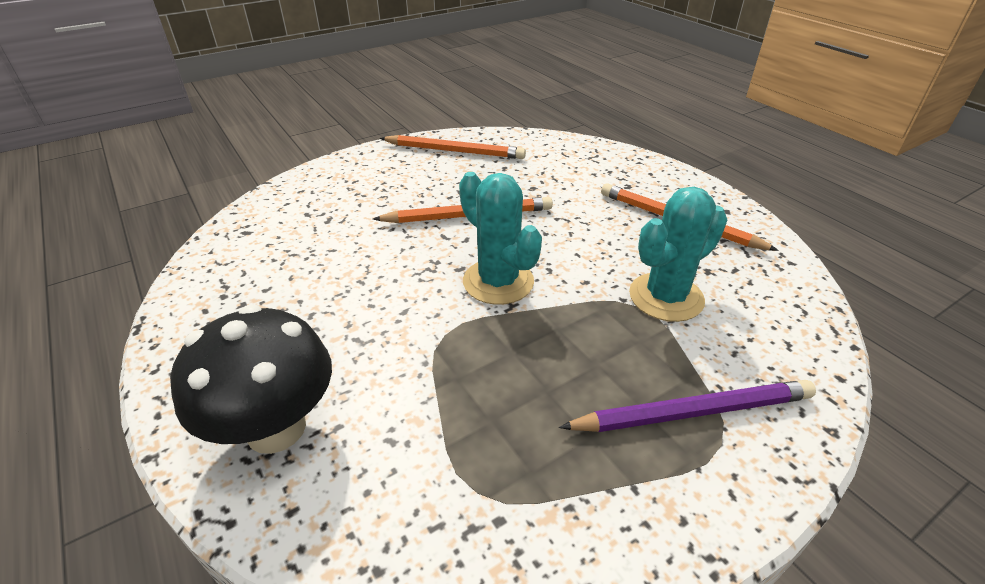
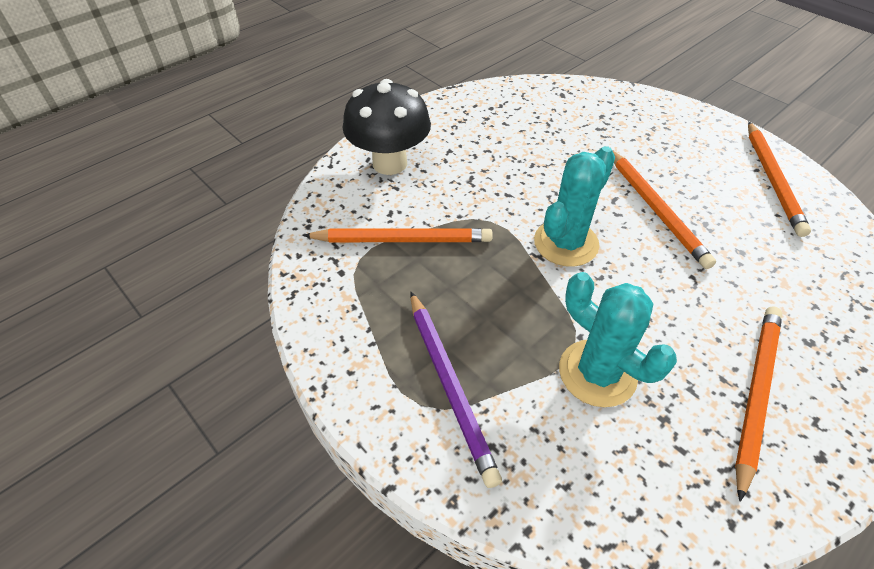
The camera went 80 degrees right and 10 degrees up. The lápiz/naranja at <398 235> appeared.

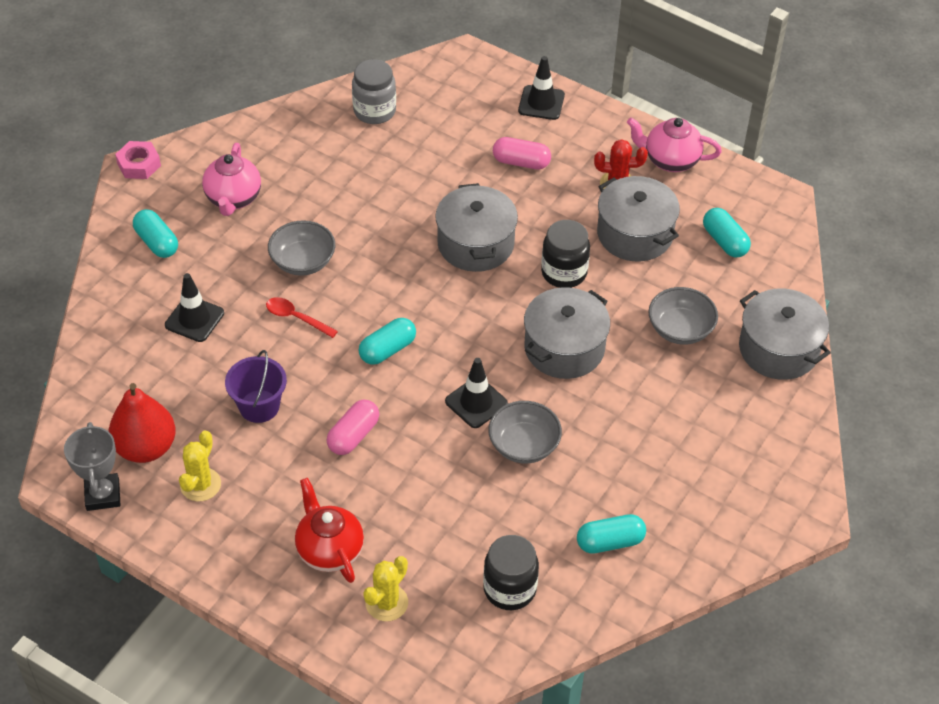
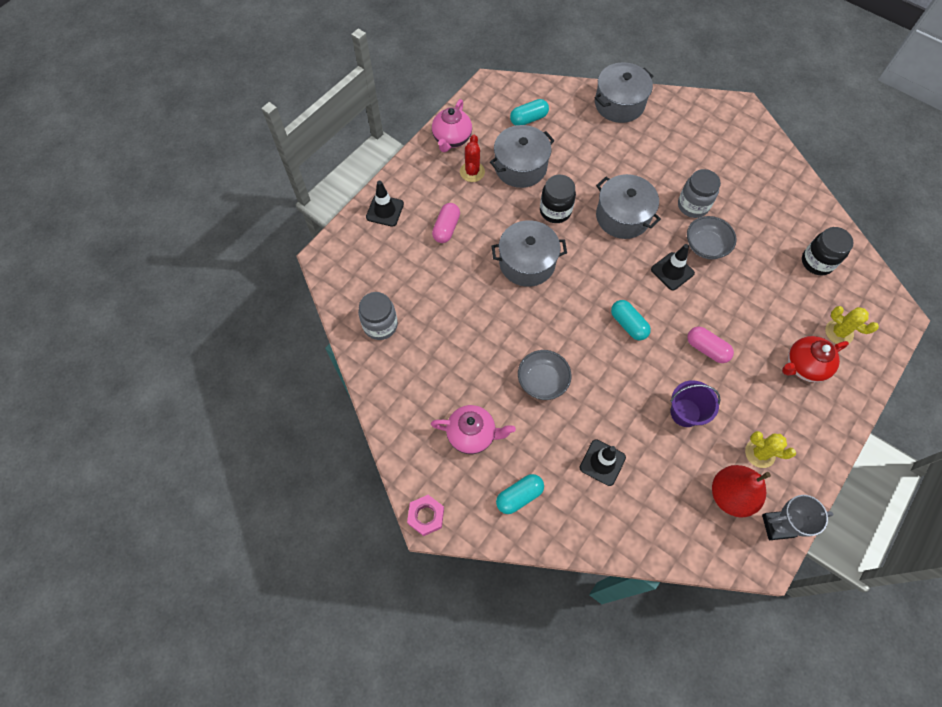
The camera went 85 degrees left and 15 degrees up. The cuenco/gris at <683 316> disappeared. The cuchara/rojo at <302 317> disappeared. The cápsula/turquesa at <611 534> disappeared. The tarro/gris at <699 193> appeared.

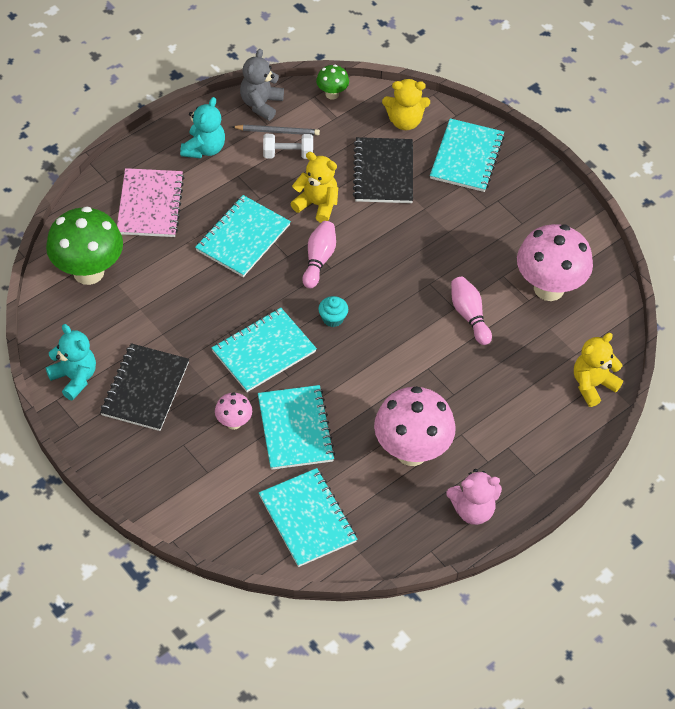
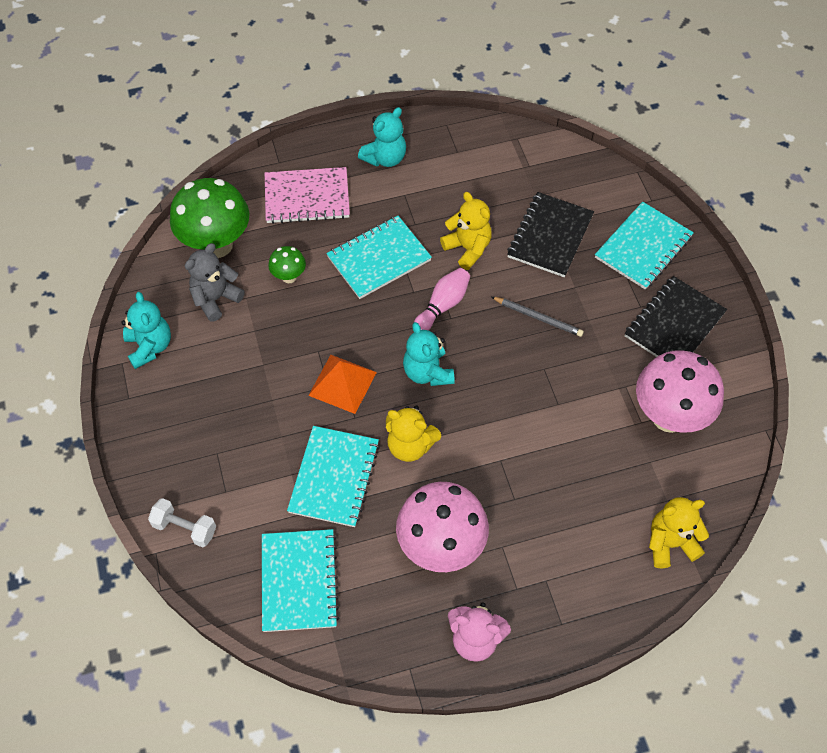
The camera went 25 degrees right and 5 degrees up. The osito/gris moved from <262 85> to <215 282>. The seta/verde moved from <332 82> to <287 264>. The osito/amarillo moved from <406 104> to <413 433>. The lápiz/gris moved from <276 130> to <538 317>. The mancuerna/blanco moved from <288 146> to <182 523>. The cuaderno/rosa at <151 202> turned 60 degrees clockwise. The bolo/rosa at <471 311> disappeared. The magdalena/turquesa at <333 311> was replaced by the osito/turquesa at <429 354>. The cuaderno/turquesa at <264 350> was replaced by the pirámide/naranja at <342 384>. The cuaderno/negro moved from <144 387> to <676 316>. The seta/rosa at <233 411> disappeared.

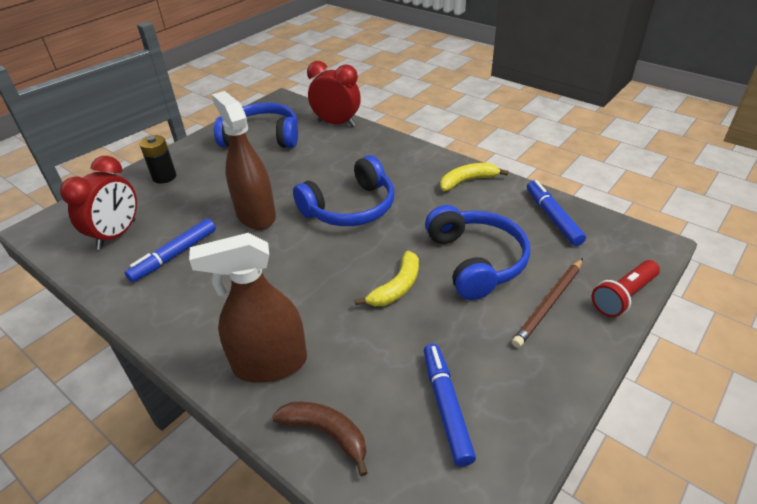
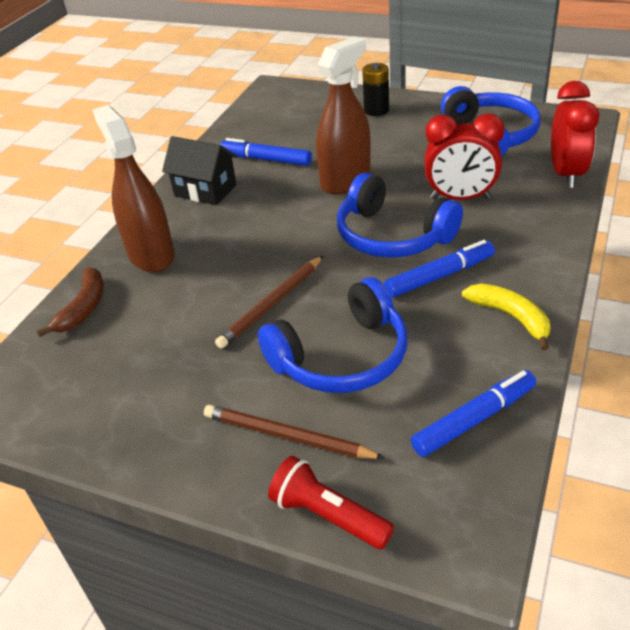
The camera went 75 degrees right and 0 degrees up. The despertador/rojo moved from <98 203> to <464 156>. The plátano/amarillo at <387 278> was replaced by the lápiz/marrón at <269 302>. The rotulador/azul moved from <450 405> to <439 268>. The casa/negro at <199 170> appeared.

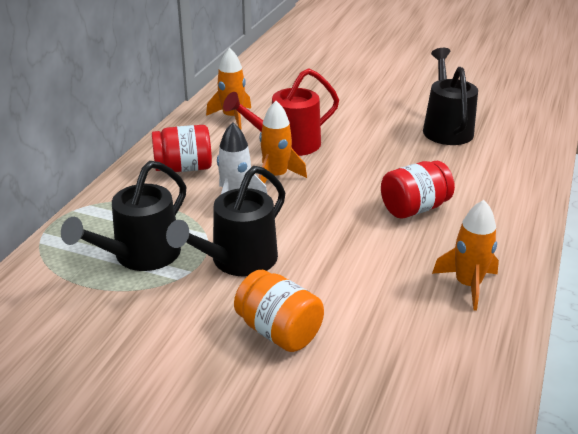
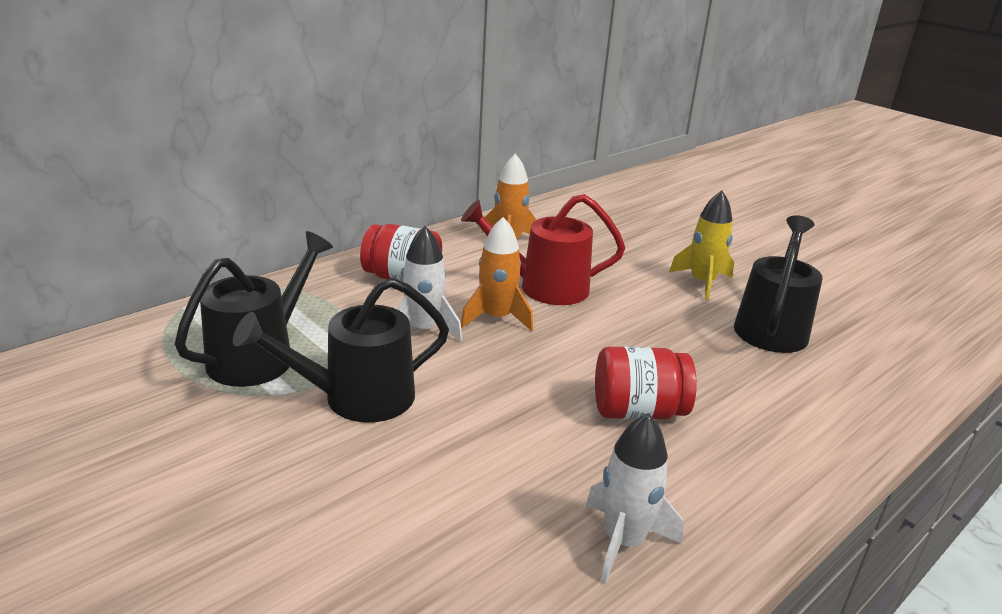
The camera went 25 degrees right and 5 degrees down. The regadera/negro at <123 216> turned 150 degrees clockwise. The cohete/naranja at <465 255> became the cohete/blanco at <635 498>. The tarro/naranja at <279 311> disappeared. The cohete/amarillo at <701 246> appeared.

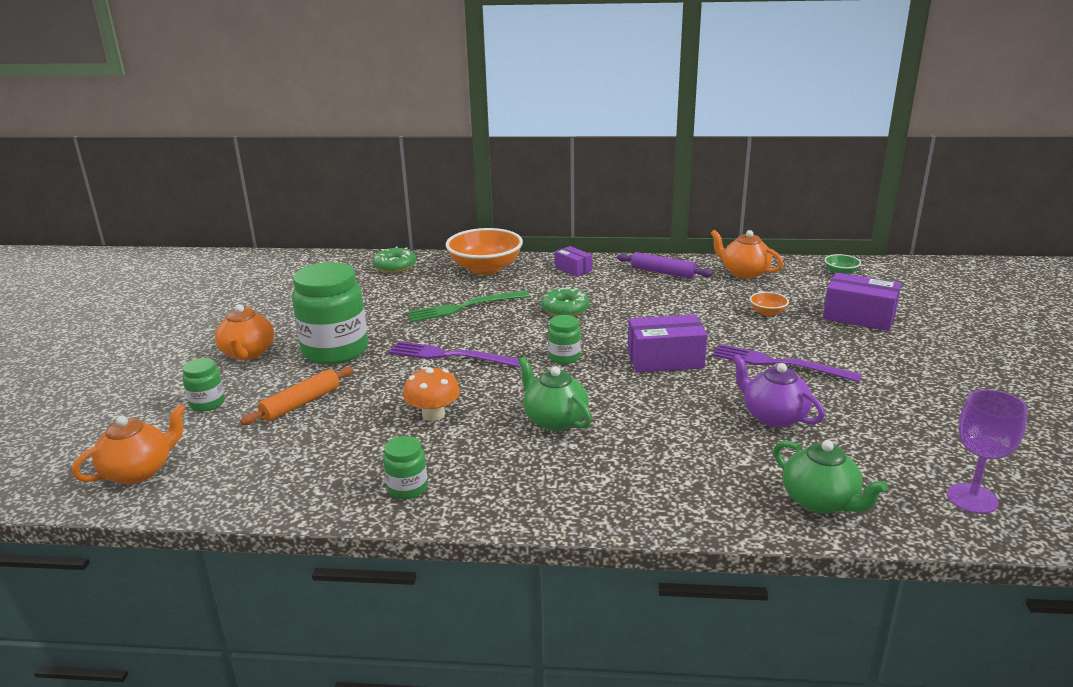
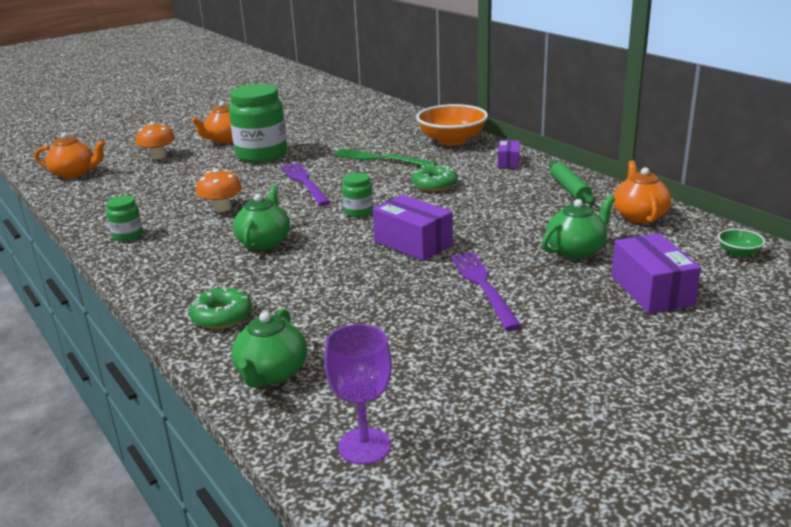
The camera went 50 degrees right and 0 degrees up. The rosquilla/verde moved from <394 259> to <220 307>. The rodillo/morado at <665 265> became the rodillo/verde at <572 183>. The cuenco/naranja at <769 304> was replaced by the tetera/verde at <578 227>. The tetera/morado at <778 391> disappeared. The tarro/verde at <203 385> was replaced by the seta/naranja at <155 140>. The rodillo/naranja at <296 396> disappeared.

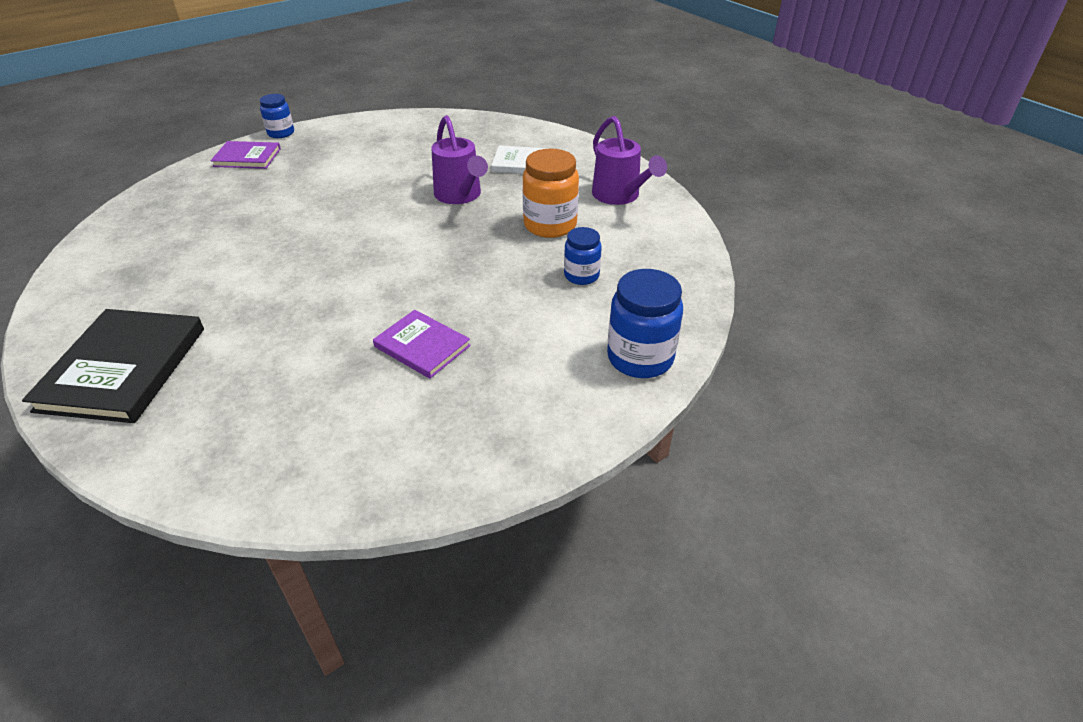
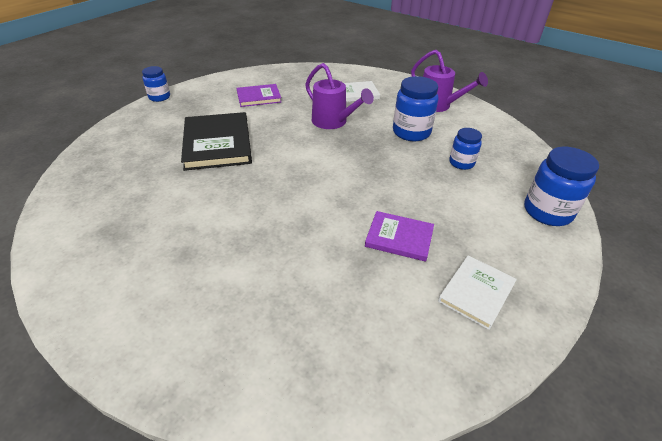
The camera went 20 degrees left and 0 degrees up. The libro/morado moved from <246 155> to <259 95>. The tarro/naranja at <550 193> became the tarro/azul at <415 108>. The libro/negro moved from <113 366> to <216 141>. The libro/blanco at <477 292> appeared.

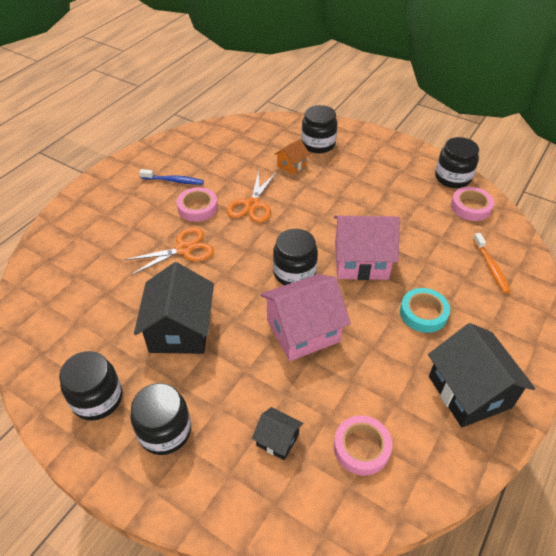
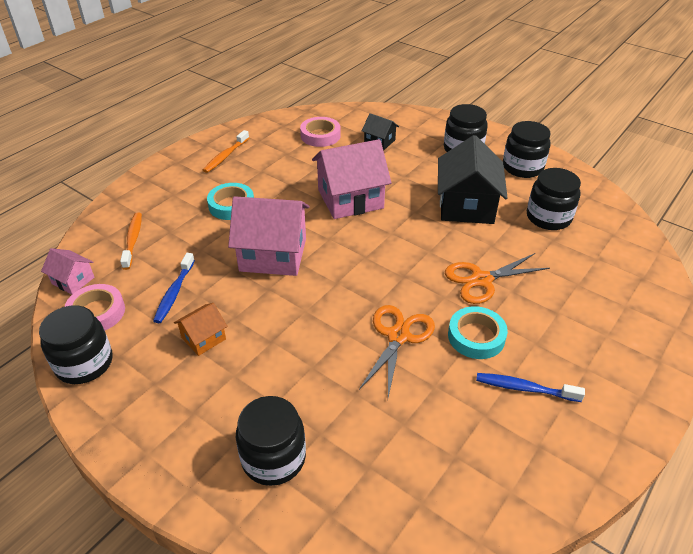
The camera went 175 degrees left and 5 degrees down. The casa/naranja moved from <292 156> to <201 329>. The cinta adhesiva/rosa at <197 204> became the cinta adhesiva/turquesa at <478 332>. The tarro/negro moved from <295 257> to <554 199>. The casa/negro at <481 375> was replaced by the cepillo de dientes/naranja at <226 151>. The casa/rosa at <68 271> appeared. The cepillo de dientes/azul at <174 288> appeared.

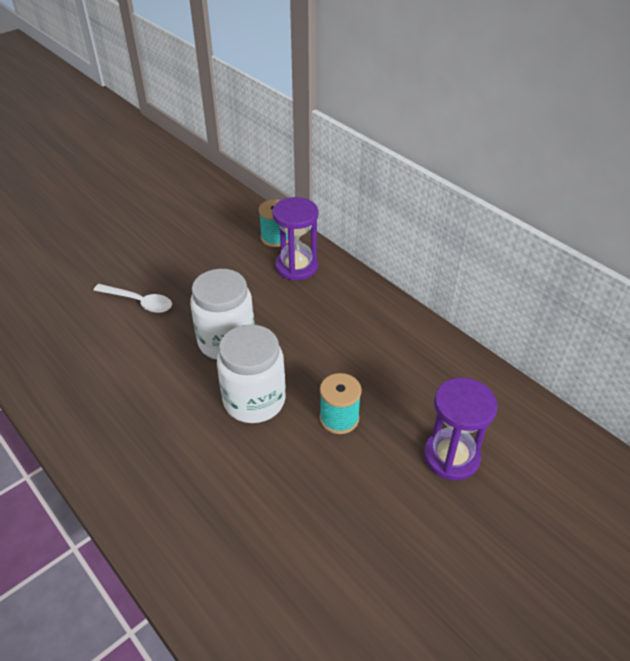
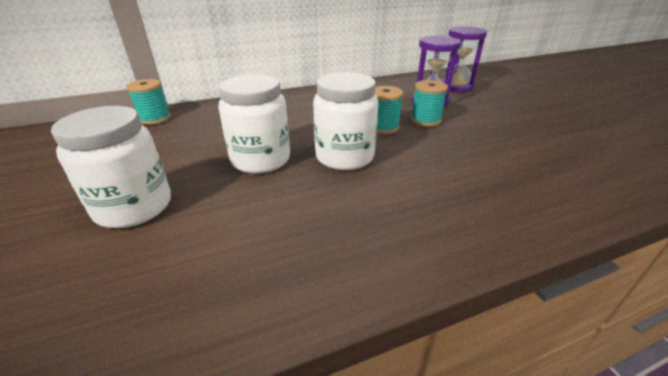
The camera went 70 degrees left and 10 degrees down. The reloj de arena/morado moved from <295 238> to <464 59>. The cuchara/blanco at <132 298> was replaced by the tarro/blanco at <111 167>. The carrete/turquesa at <429 103> appeared.

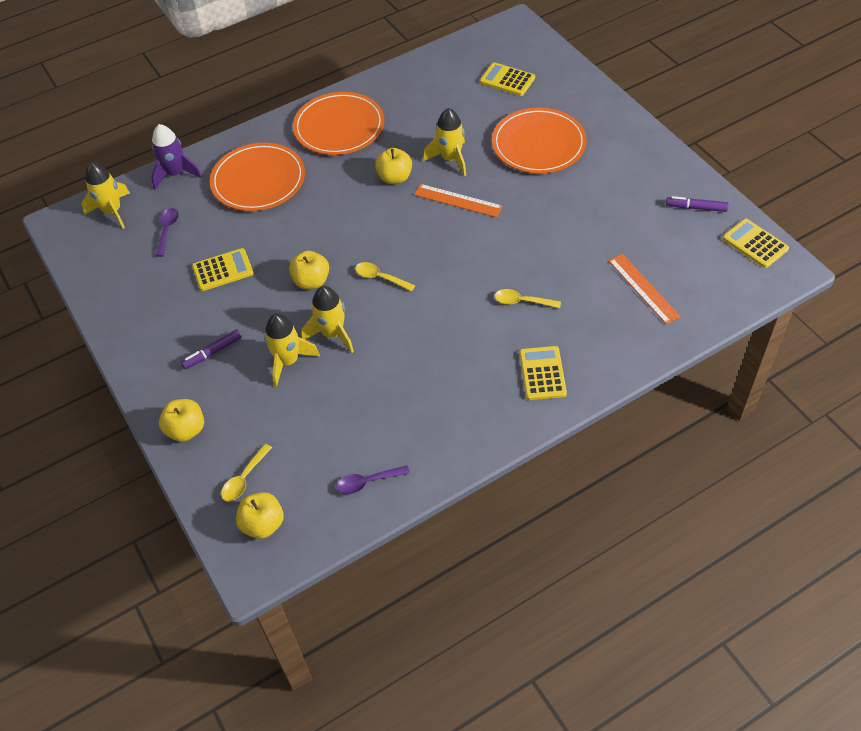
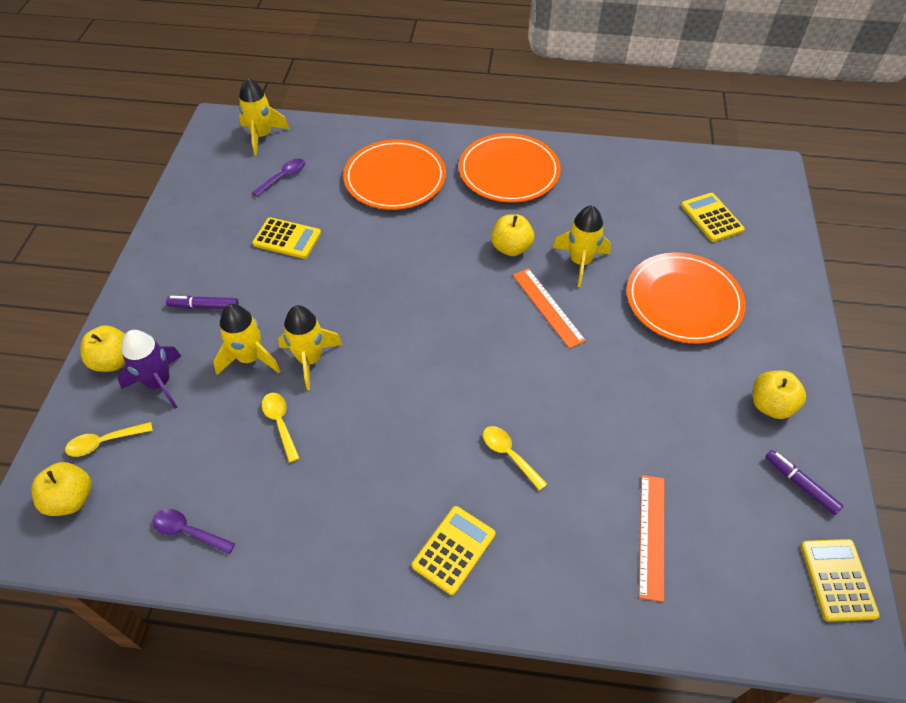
The camera went 35 degrees right and 0 degrees up. The cohete/morado moved from <176 156> to <149 369>. The manzana/amarillo moved from <309 270> to <779 395>. The cuchara/amarillo moved from <385 276> to <281 428>.

